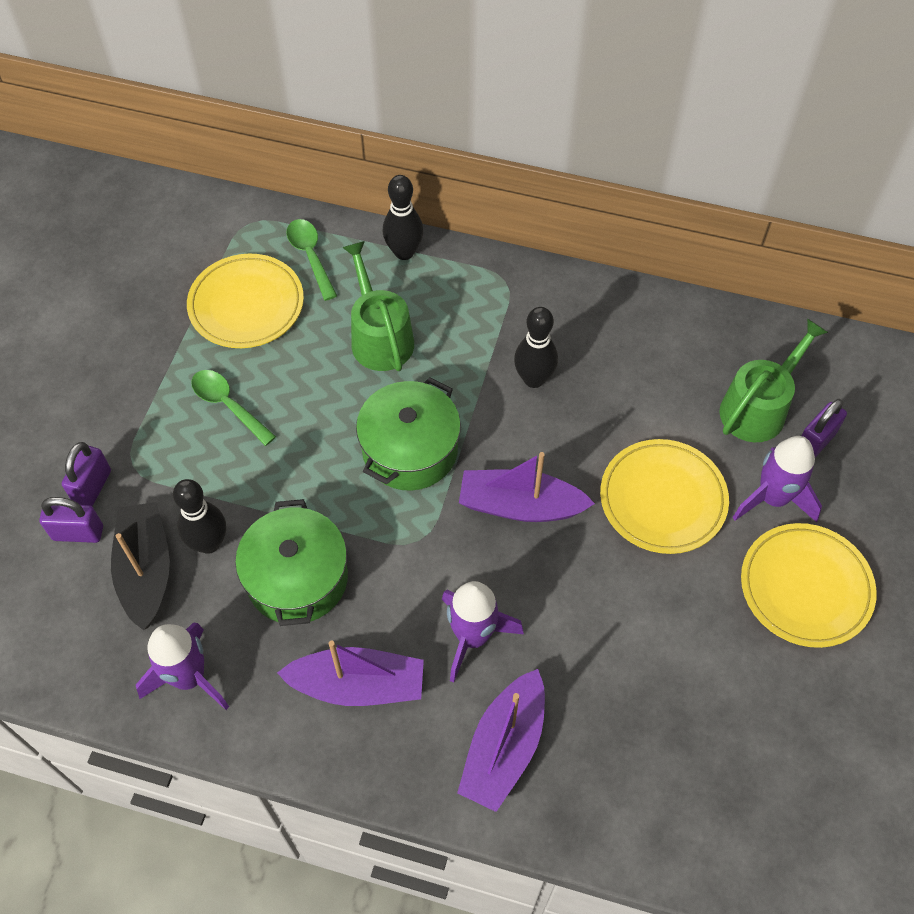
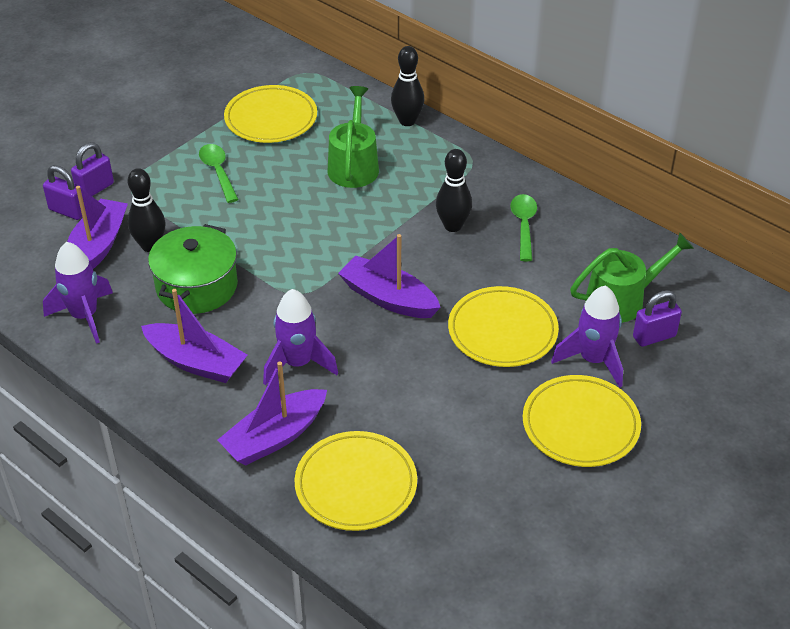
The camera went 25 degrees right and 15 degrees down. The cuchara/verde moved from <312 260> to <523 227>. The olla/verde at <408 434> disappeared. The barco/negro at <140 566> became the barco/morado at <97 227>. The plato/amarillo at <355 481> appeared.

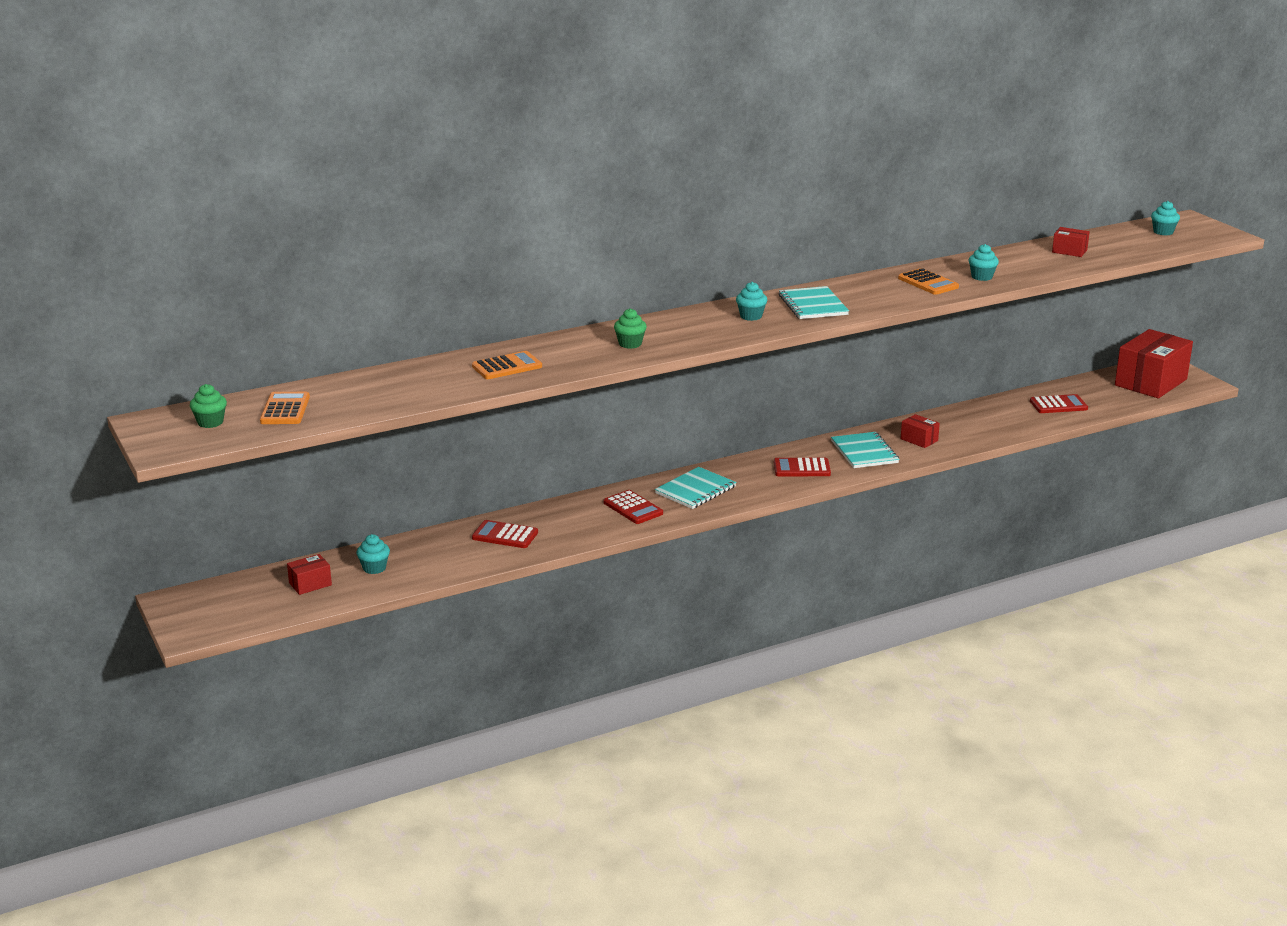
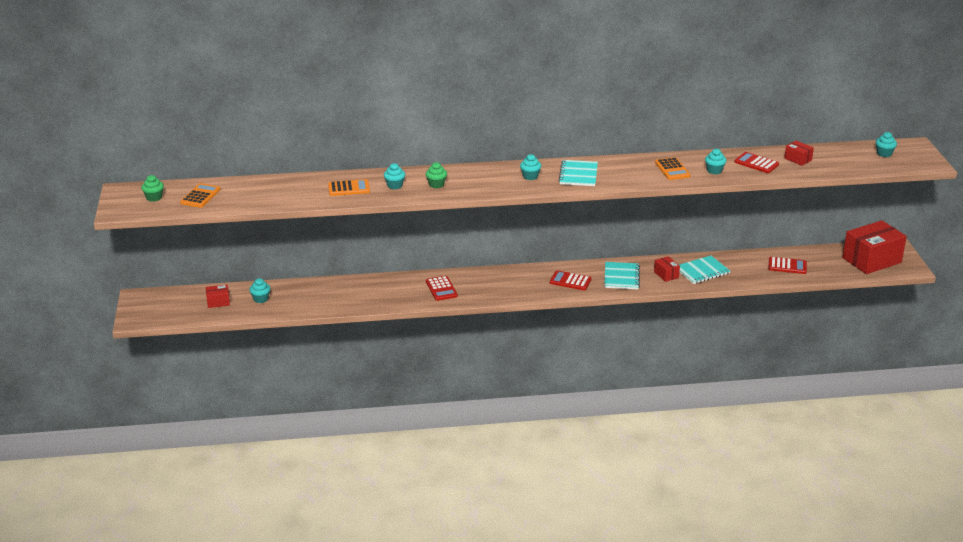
The camera went 20 degrees right and 5 degrees up. The cuaderno/turquesa moved from <695 488> to <704 270>. The calculadora/rojo moved from <505 534> to <756 162>. The magdalena/turquesa at <394 176> appeared.

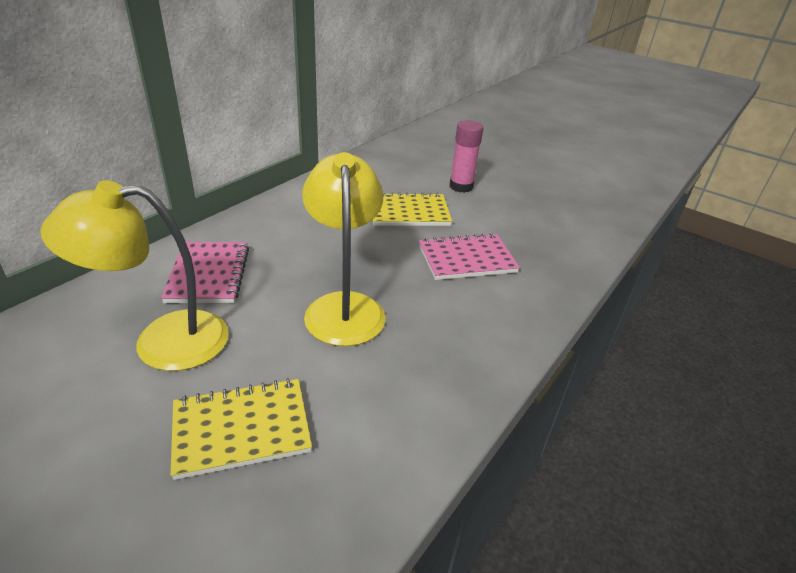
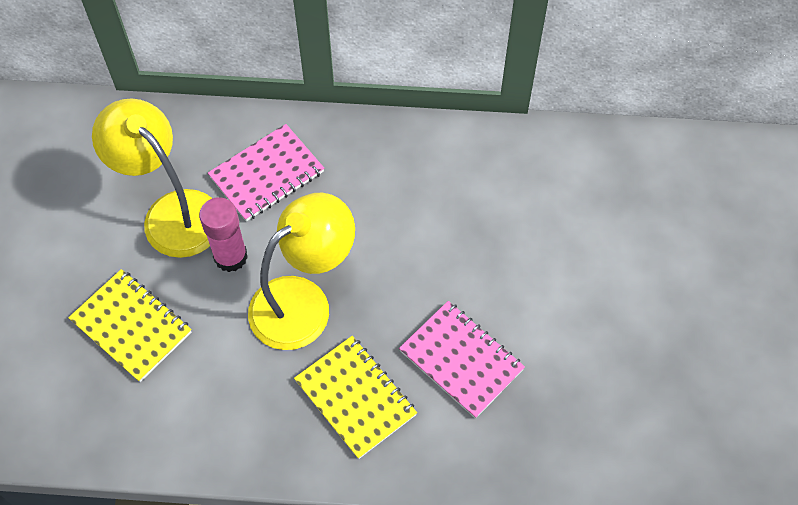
The camera went 60 degrees right and 25 degrees up. The barra de pegamento/rosa moved from <466 156> to <223 234>. The cuaderno/amarillo moved from <412 209> to <355 397>.

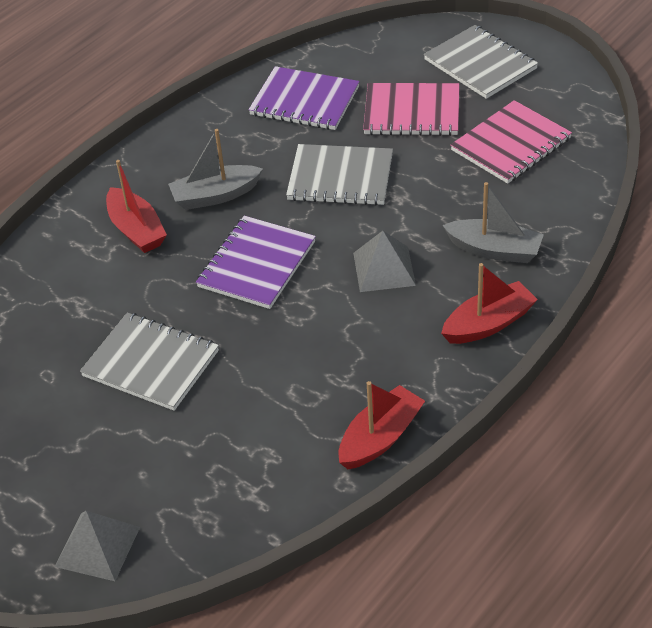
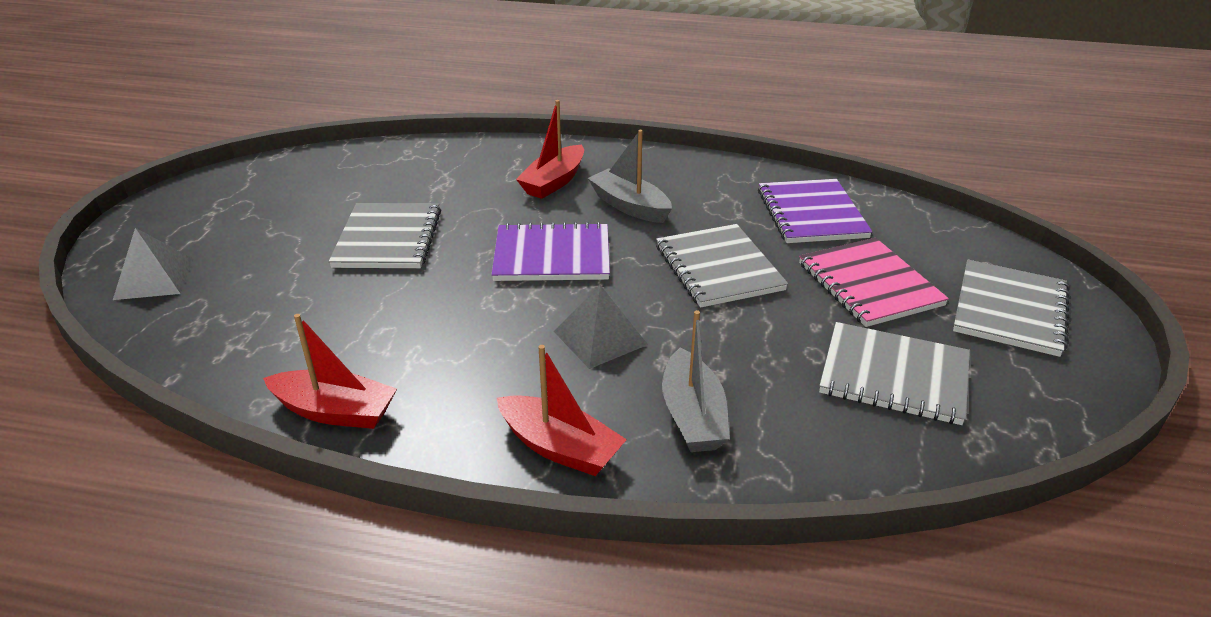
The camera went 60 degrees right and 10 degrees down. The cuaderno/rosa at <511 142> became the cuaderno/gris at <894 373>.

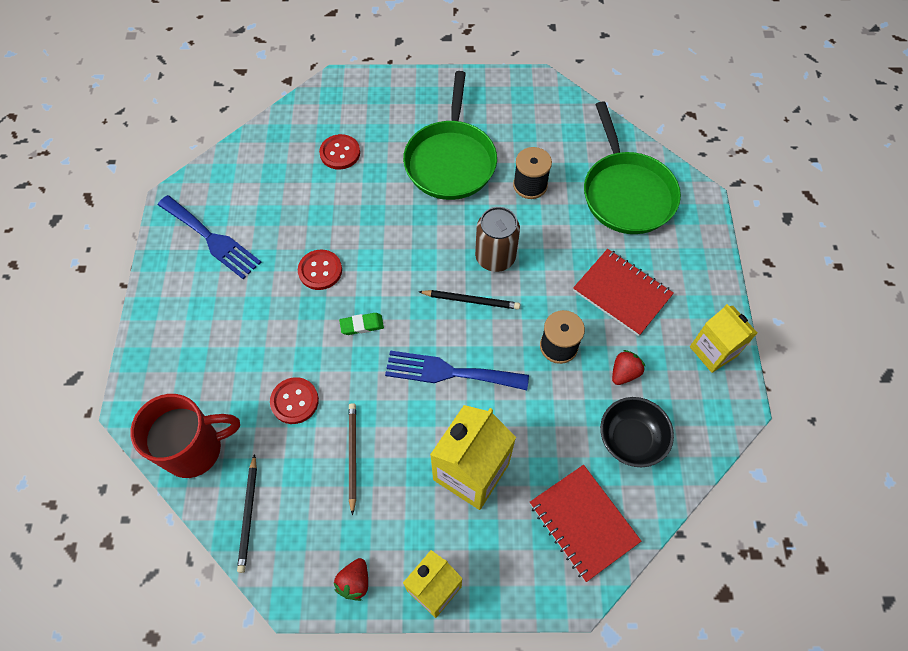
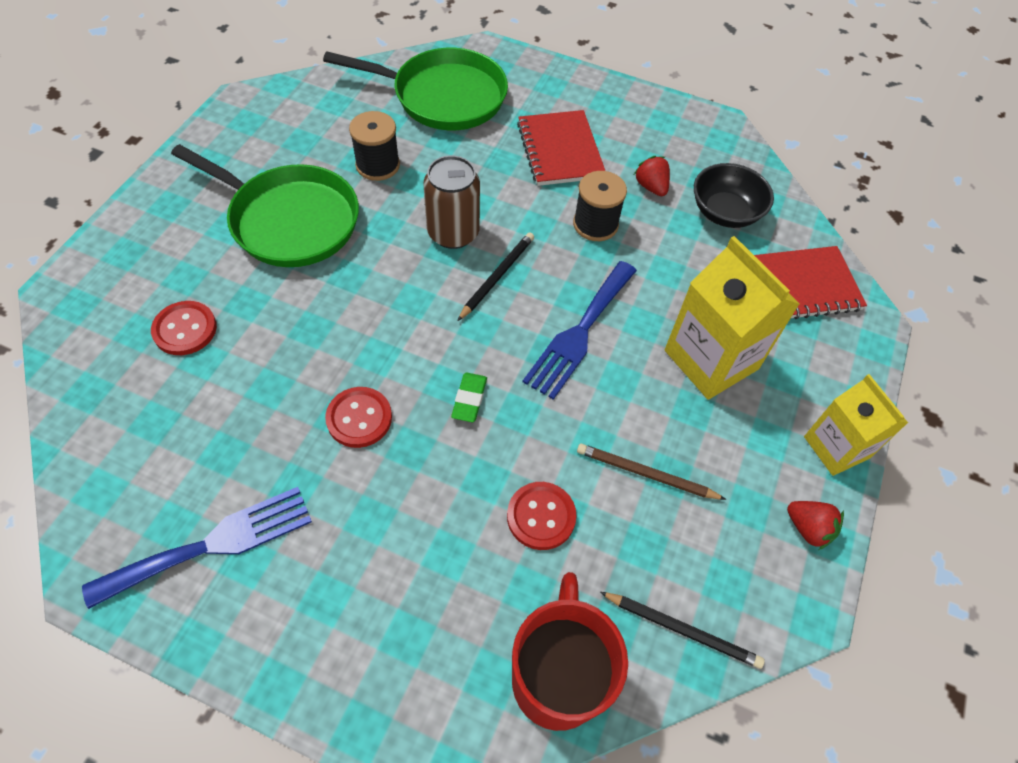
The camera went 70 degrees left and 5 degrees down. The cuaderno/rojo at <623 292> turned 75 degrees counterclockwise. The cartón de leche/amarillo at <723 338> disappeared.

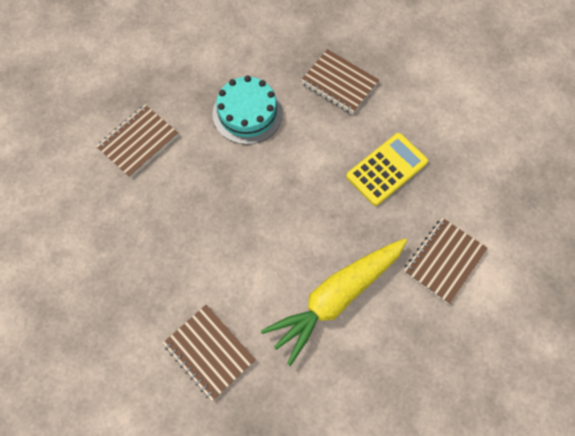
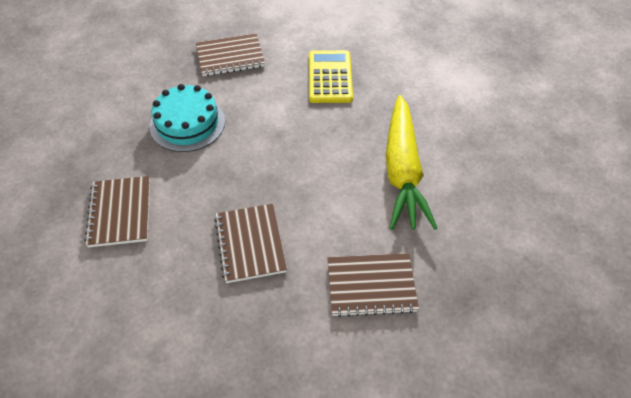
The camera went 50 degrees left and 15 degrees down. The cuaderno/marrón moved from <446 261> to <250 243>.

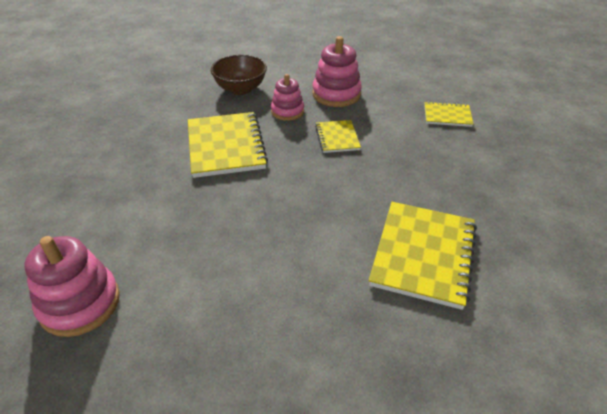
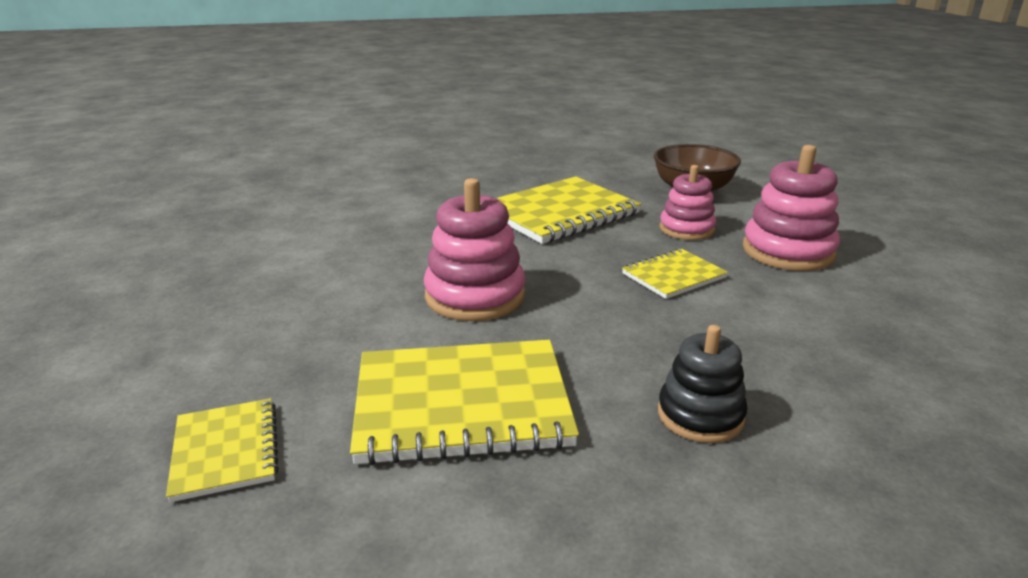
The camera went 65 degrees right and 15 degrees down. The cuaderno/amarillo moved from <448 114> to <222 450>. The juguete apilable/rosa moved from <72 286> to <474 249>. The juguete apilable/negro at <703 384> appeared.

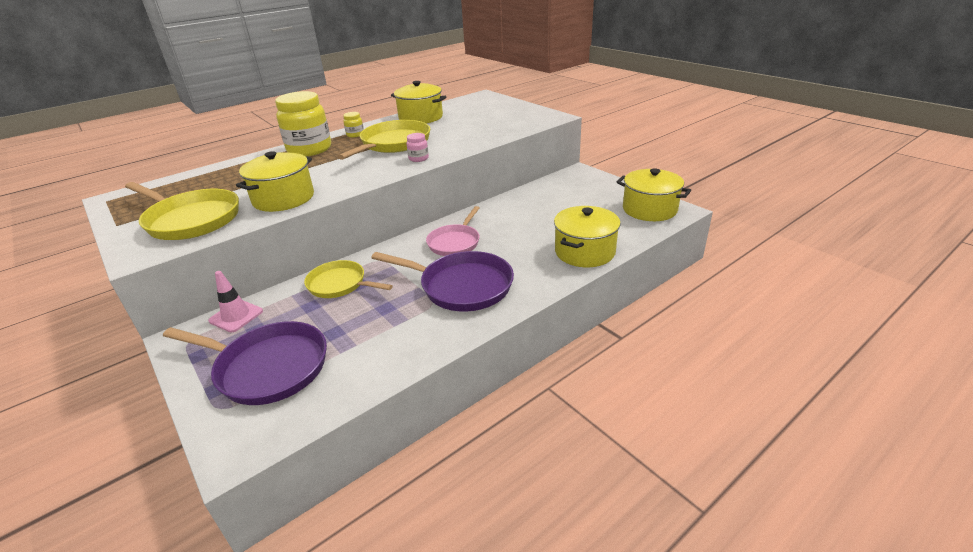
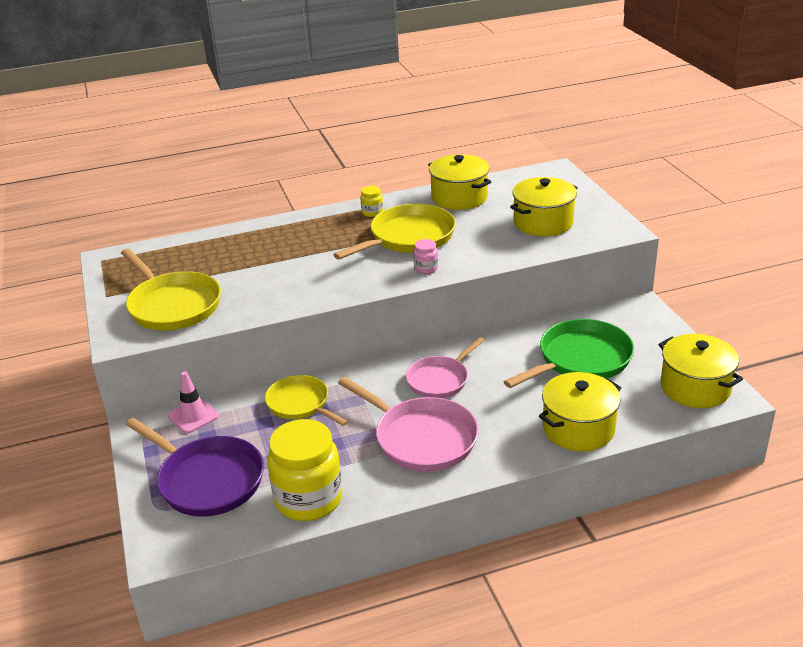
The camera went 20 degrees right and 0 degrees up. The tarro/amarillo moved from <303 123> to <304 470>. The olla/amarillo moved from <275 181> to <544 206>. The sartén/morado at <442 281> became the sartén/rosa at <408 424>. The sartén/verde at <569 353> appeared.

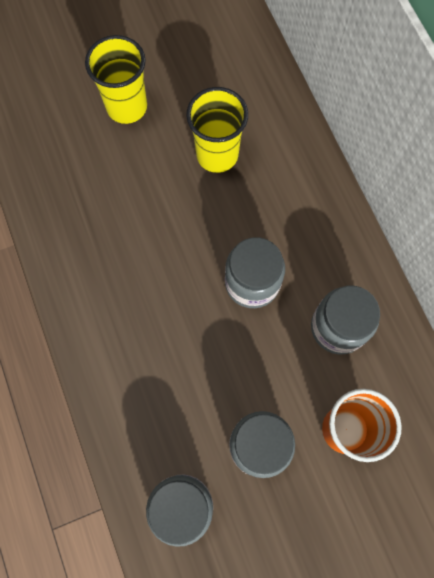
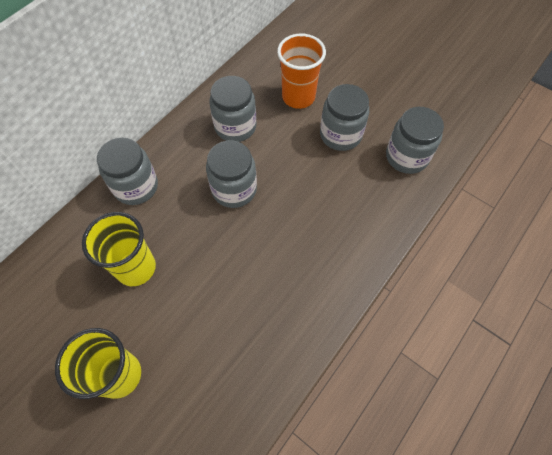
The camera went 120 degrees left and 10 degrees down. The tarro/gris at <127 171> appeared.

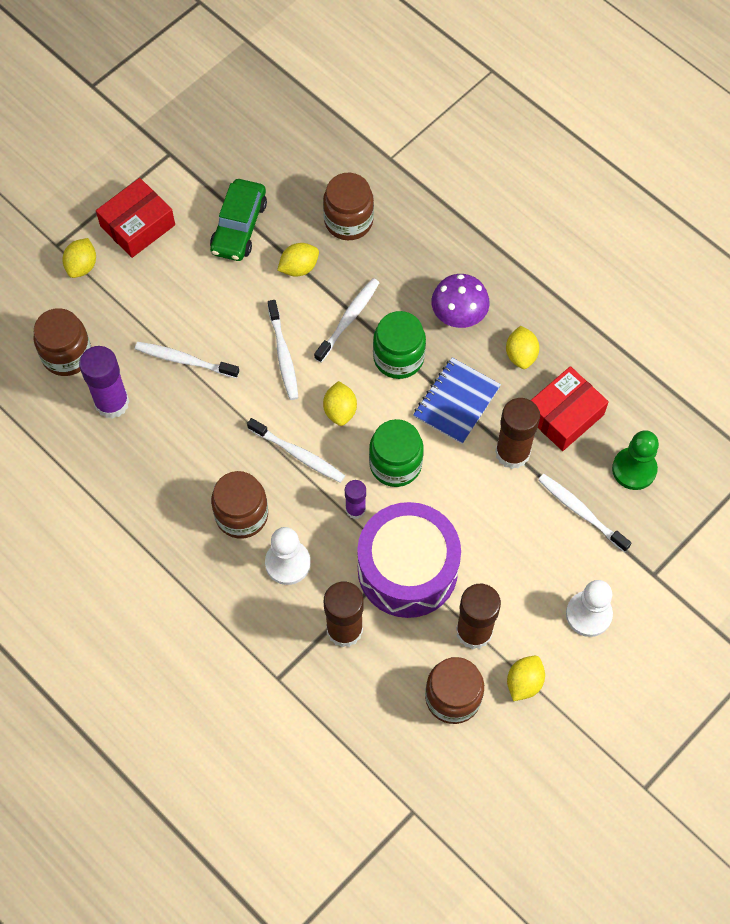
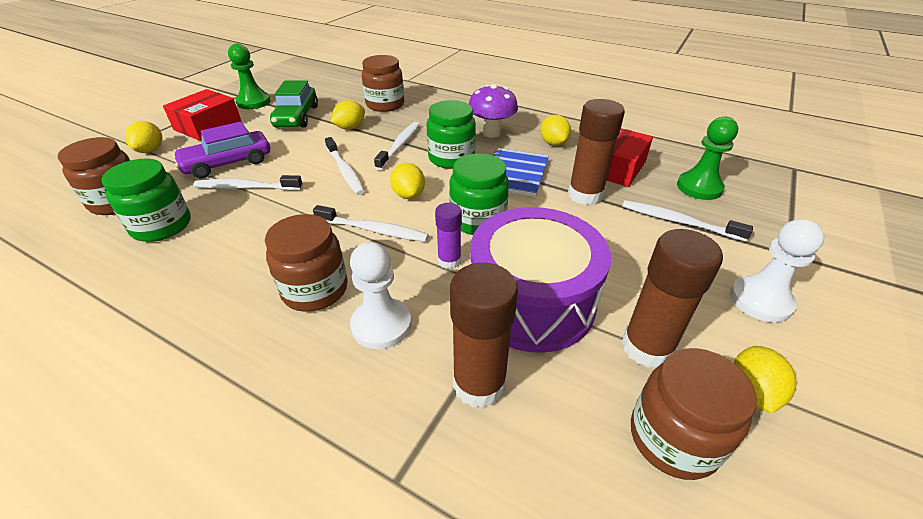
The camera went 15 degrees left and 25 degrees down. The barra de pegamento/morado at <104 382> was replaced by the tarro/verde at <146 200>. The peón/verde at <249 76> appeared. The coche/morado at <221 150> appeared.

